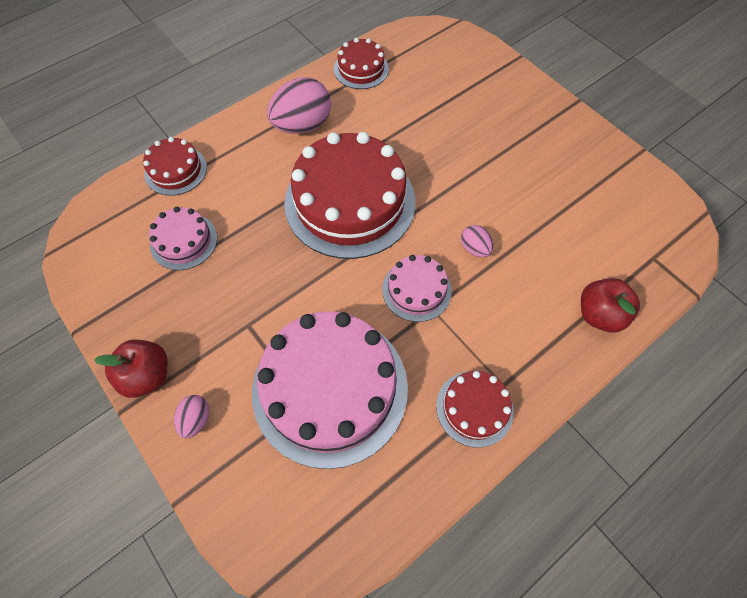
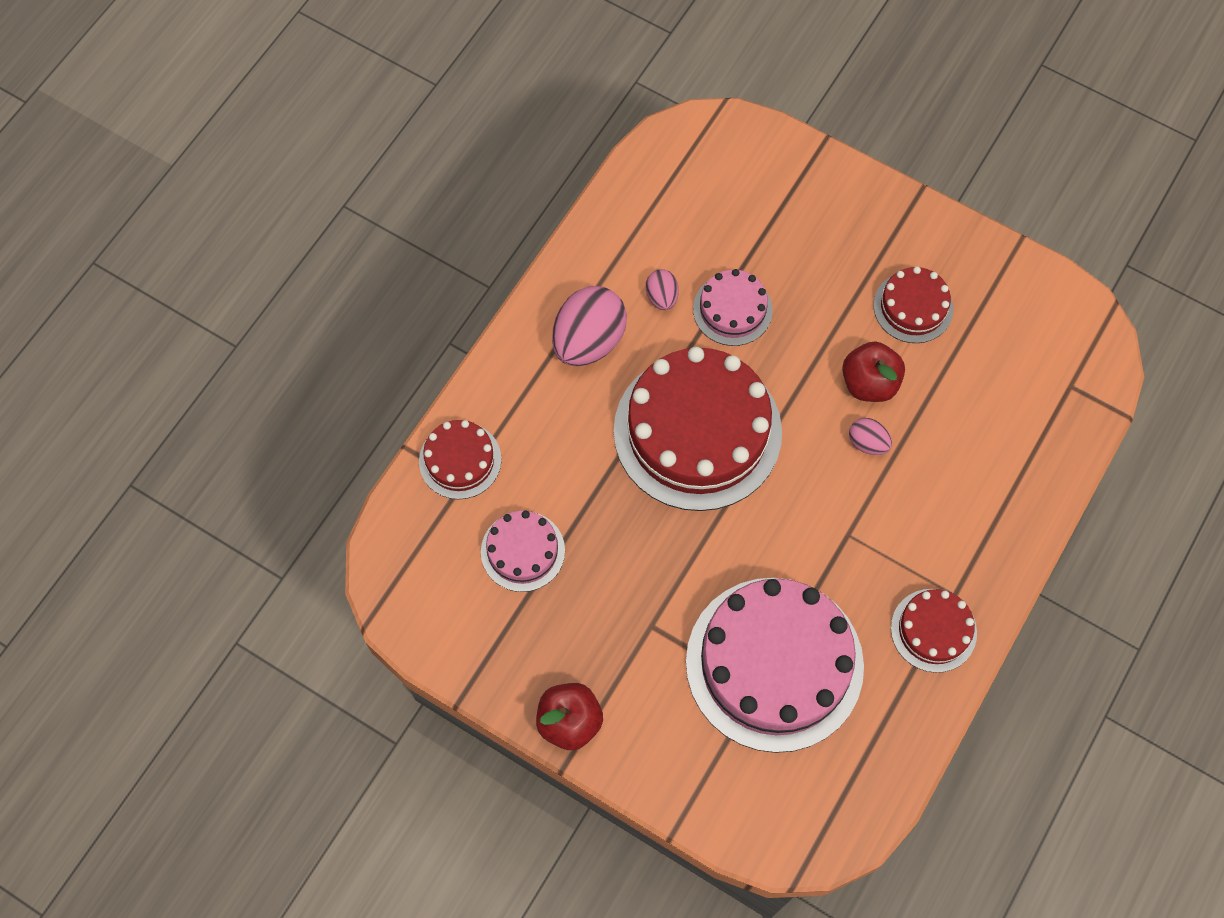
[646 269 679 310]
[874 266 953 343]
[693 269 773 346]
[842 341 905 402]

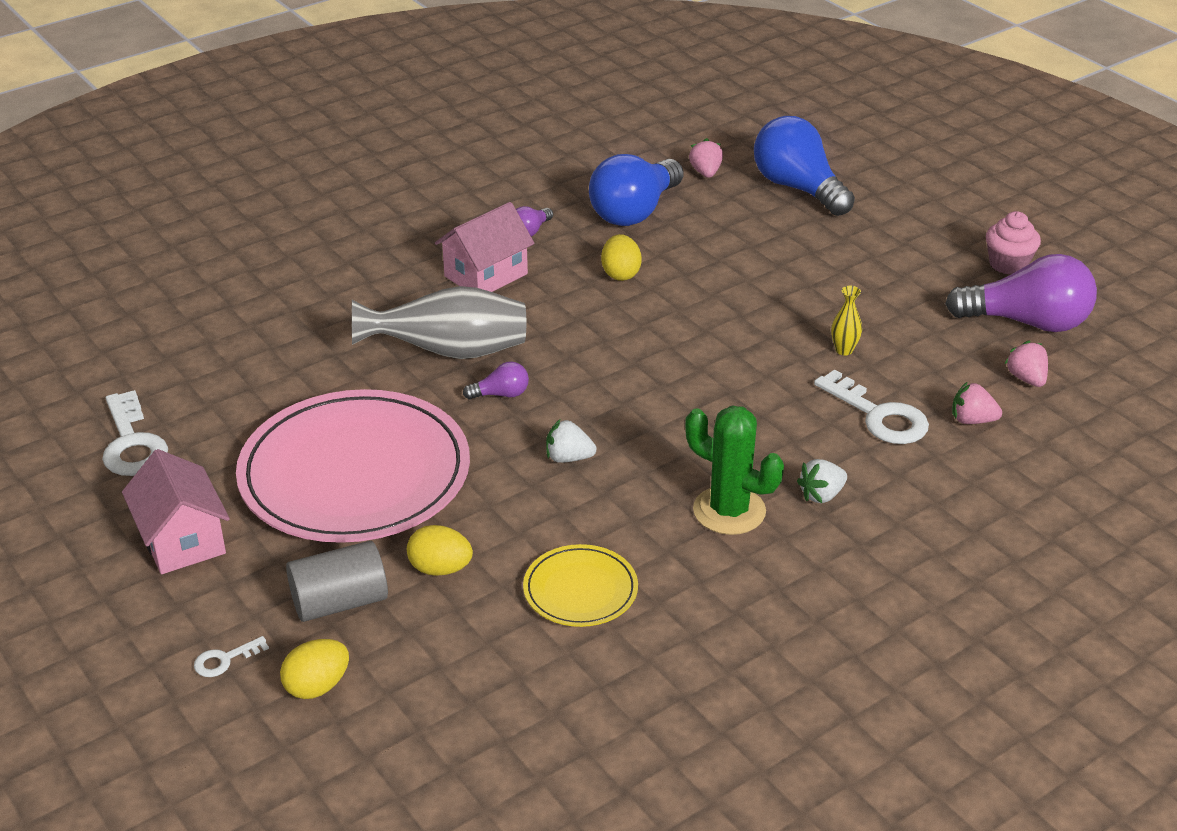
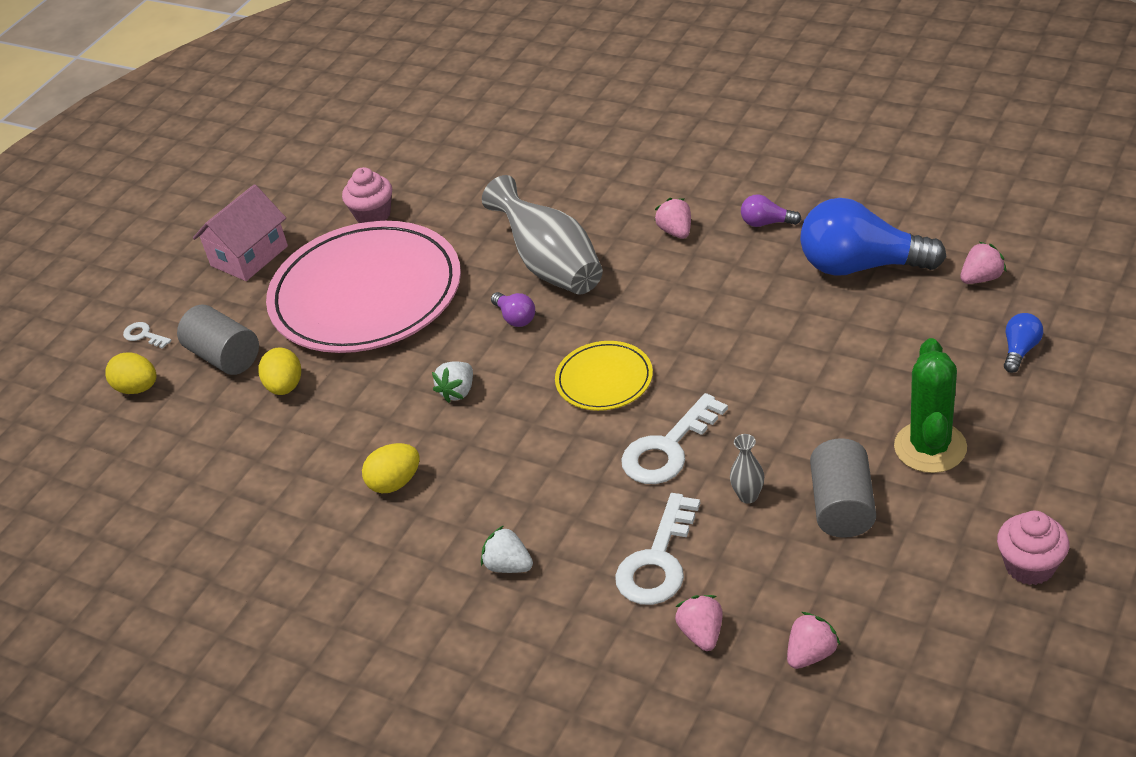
[945 254 1097 332] (first image)
[342 167 392 223]
[810 438 876 538]
[621 393 728 484]
[555 341 653 411]
[362 443 419 493]
[894 338 967 473]
[654 198 691 239]
[730 434 764 504]
[432 362 473 403]
[1004 313 1043 373]

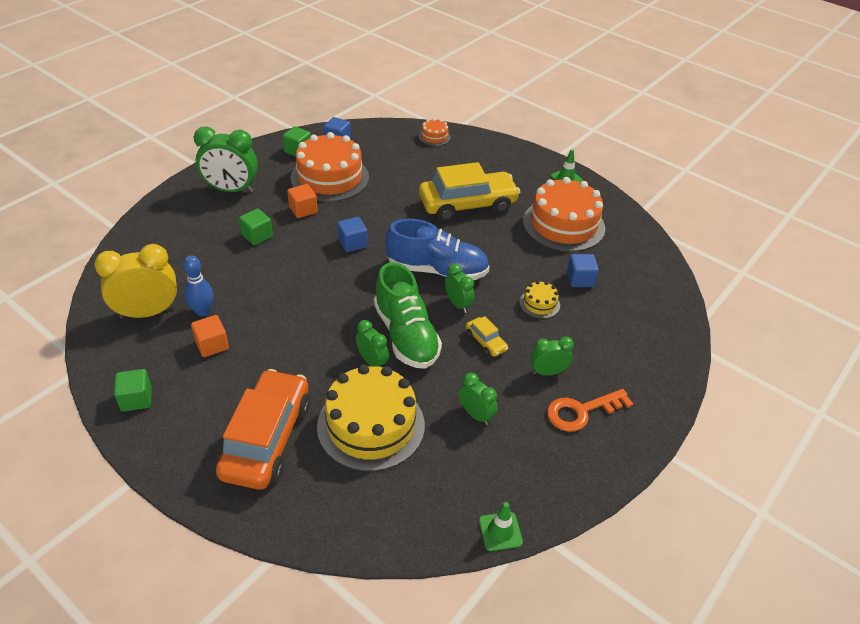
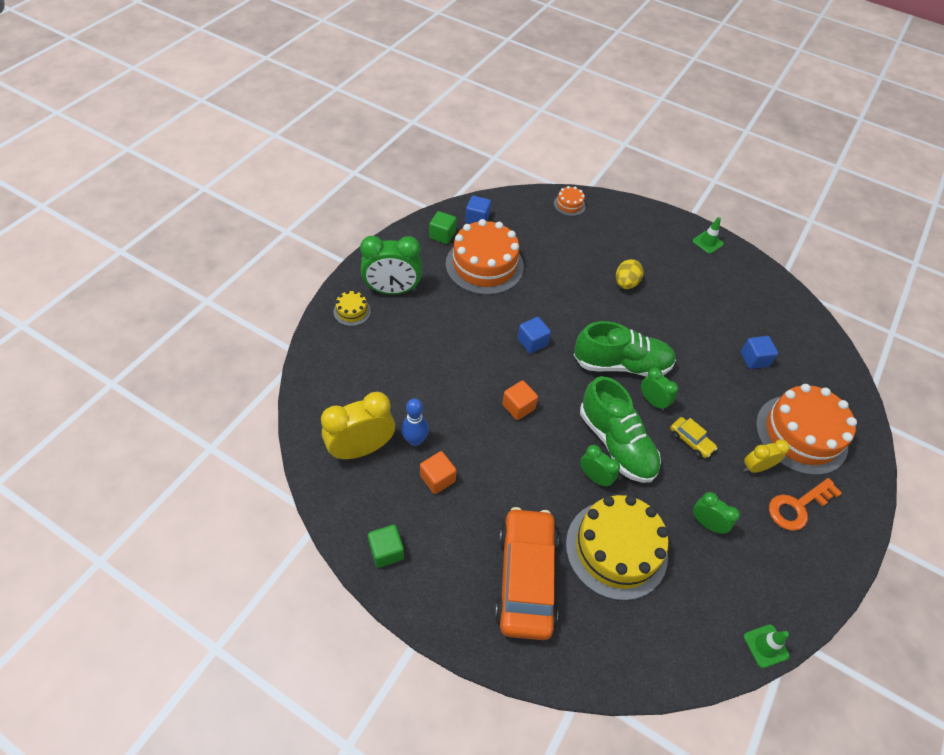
[239 209 273 245] (first image)
[502 380 538 420]
[334 291 371 326]
[756 384 857 475]
[616 259 644 289]
[574 321 676 377]
[744 439 790 473]

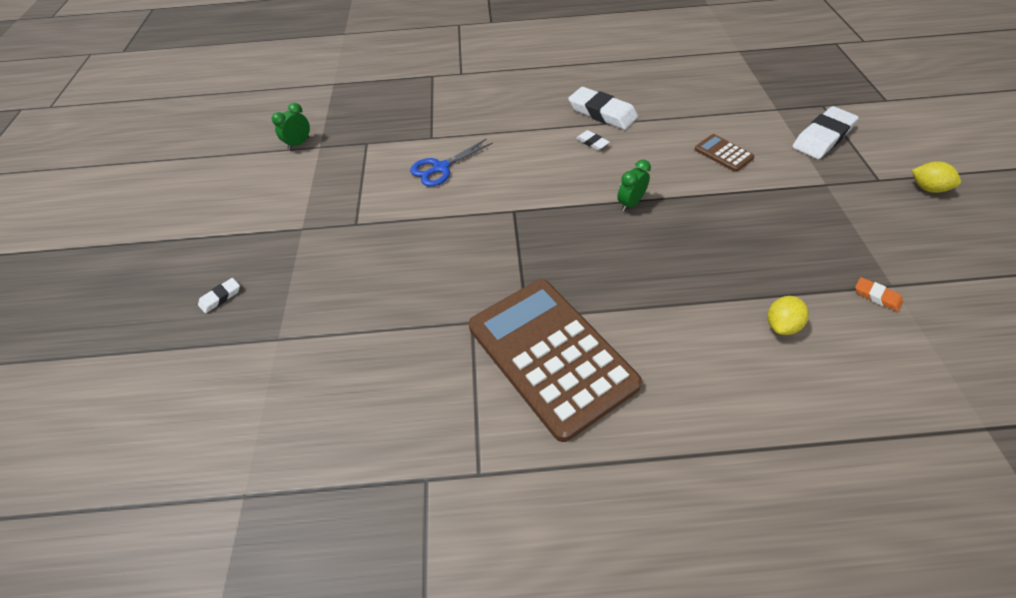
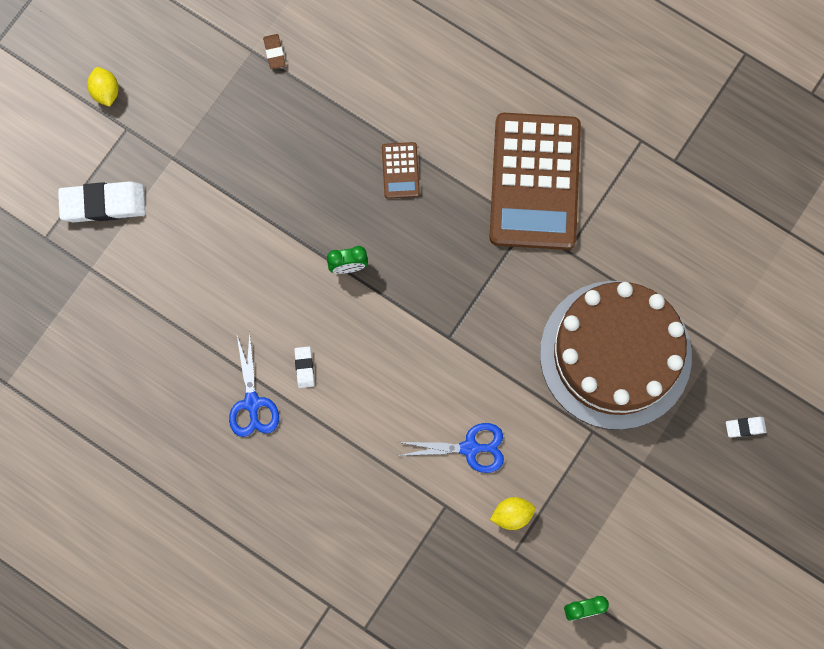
[540 281 692 430]
[382 142 420 199]
[490 497 535 530]
[229 332 279 437]
[263 34 285 69]

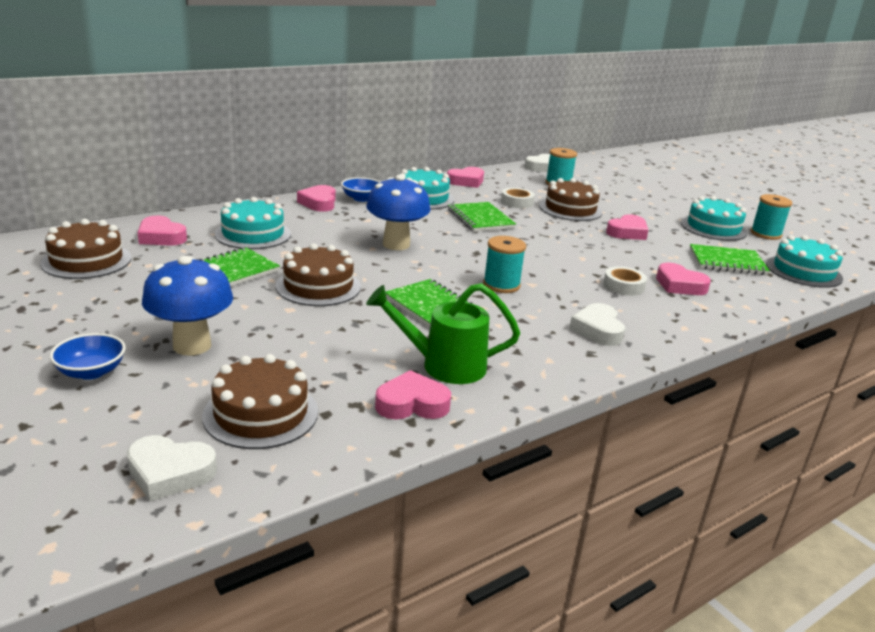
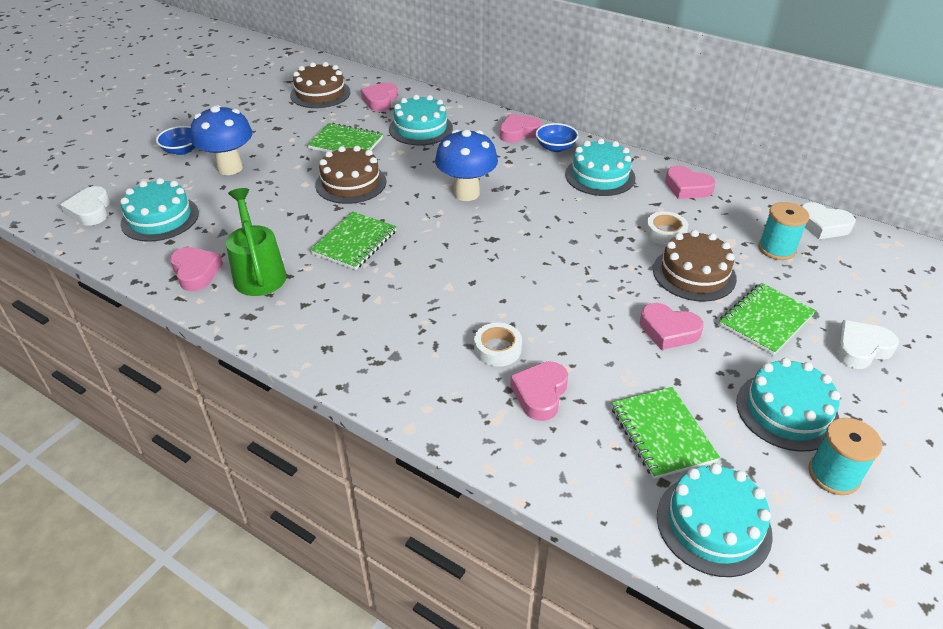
[483 236 526 293] (first image)
[719 283 816 355]
[836 320 899 369]
[120 178 199 242]

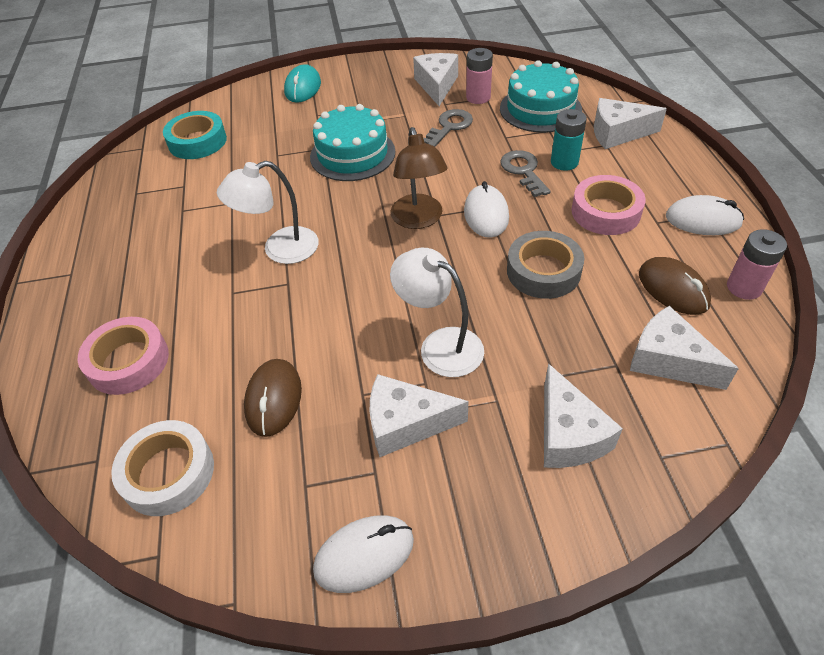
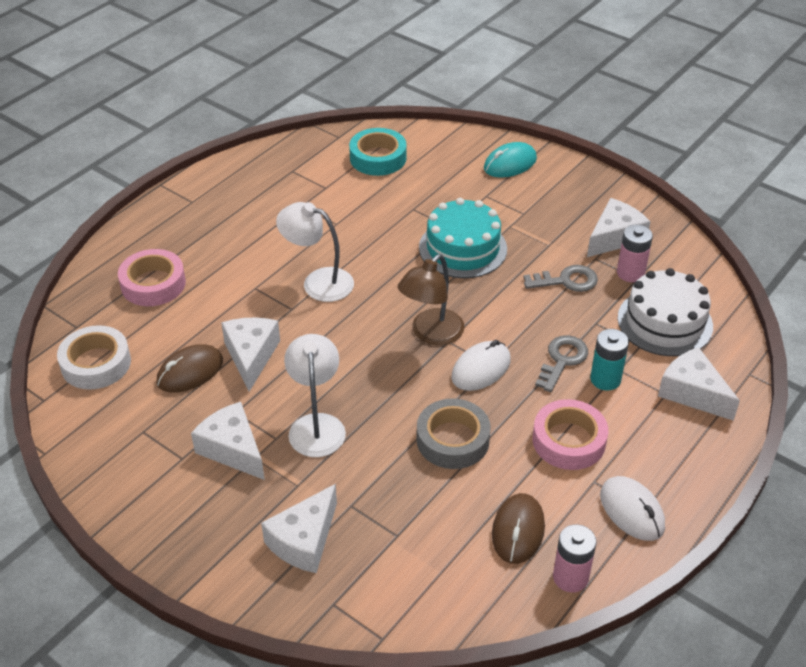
[313 515 414 593] (first image)
[221 318 280 392]
[618 268 713 356]

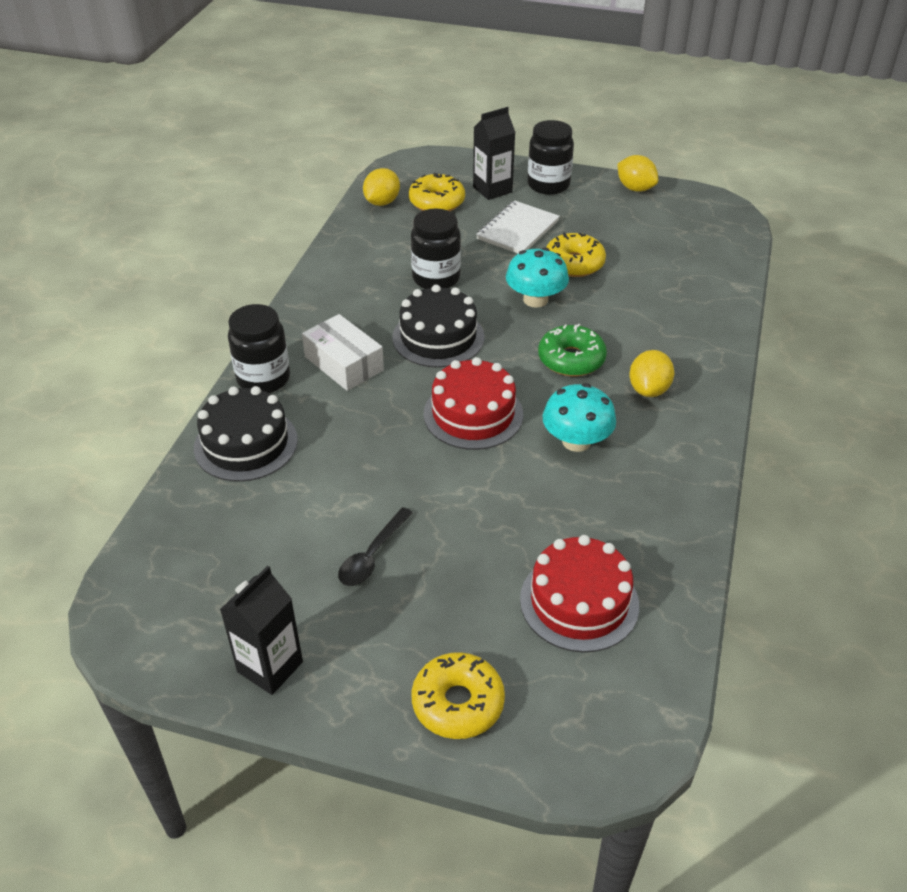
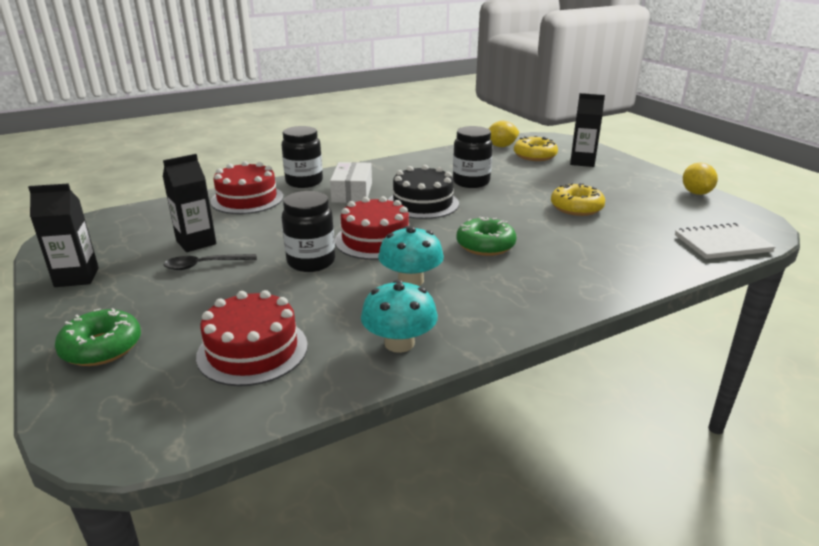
[629 350 674 397] (first image)
[163 154 217 252]
[675 223 775 259]
[361 280 438 353]
[282 191 335 272]
[210 161 283 214]
[55 308 141 366]

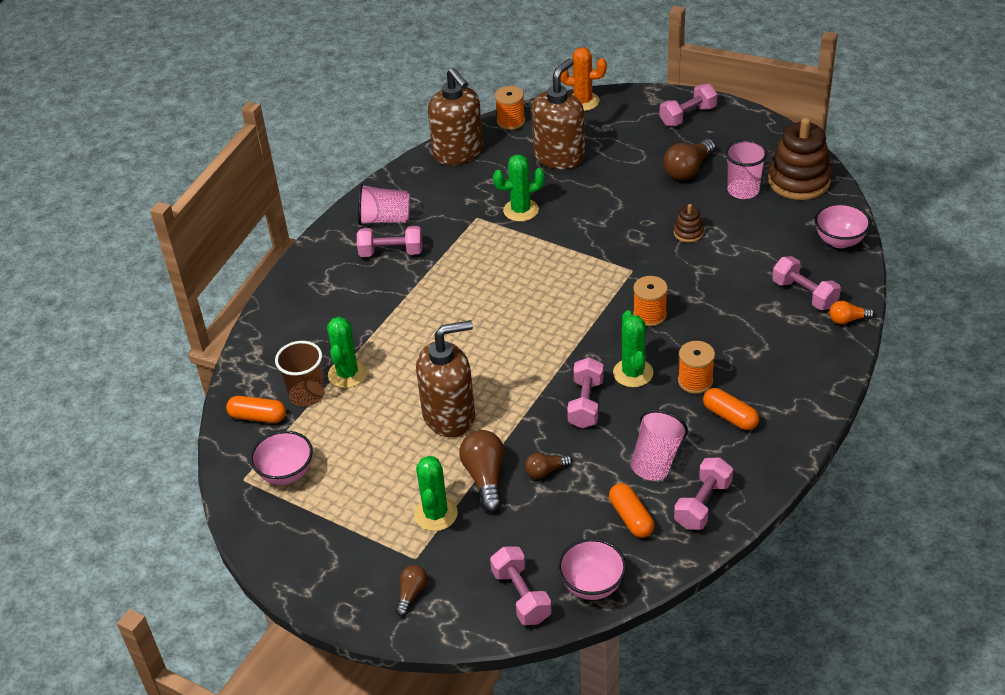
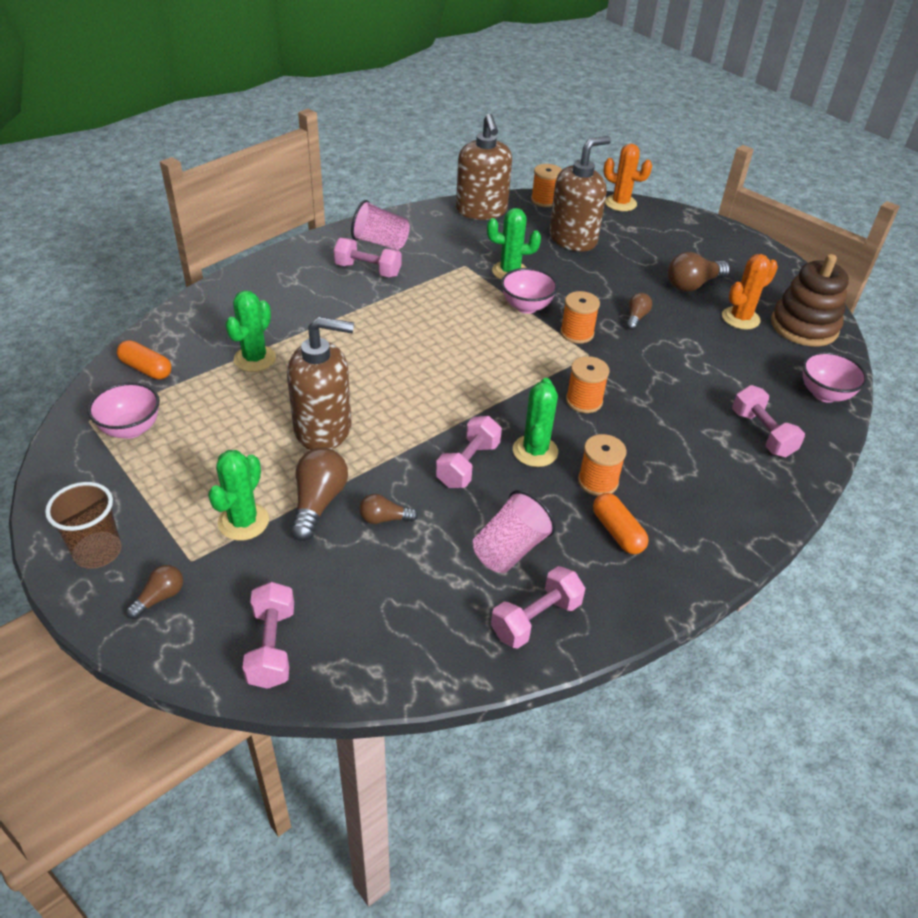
[609 483 654 538] (first image)
[660 84 718 126] (first image)
[674 204 704 243] (first image)
[830 301 875 324] (first image)
[560 291 600 344]
[626 293 652 330]
[45 482 121 569]
[501 268 558 314]
[722 254 778 330]

